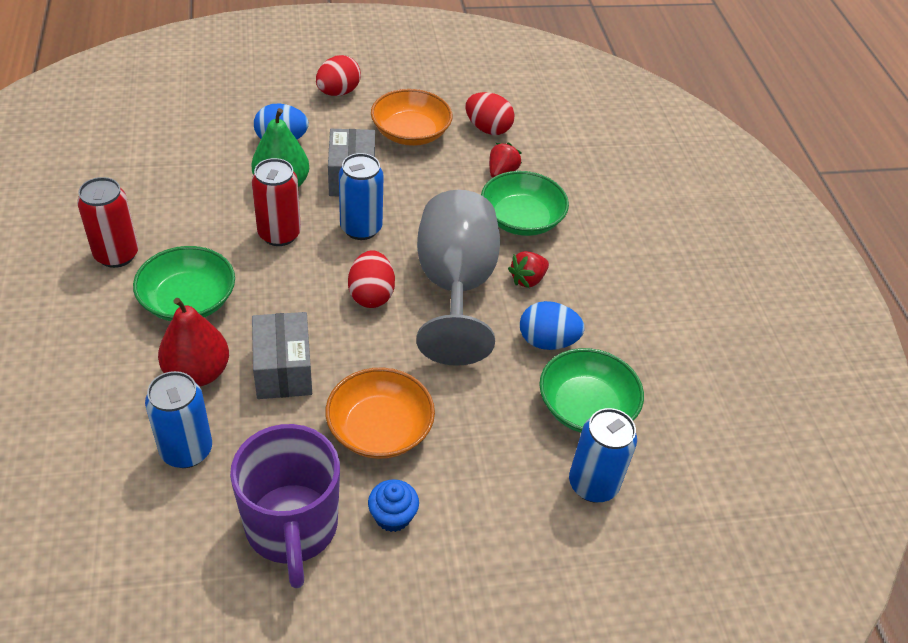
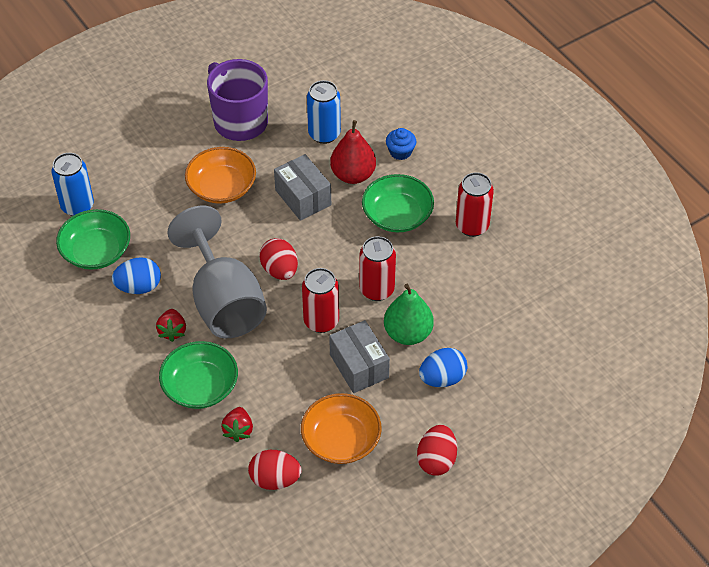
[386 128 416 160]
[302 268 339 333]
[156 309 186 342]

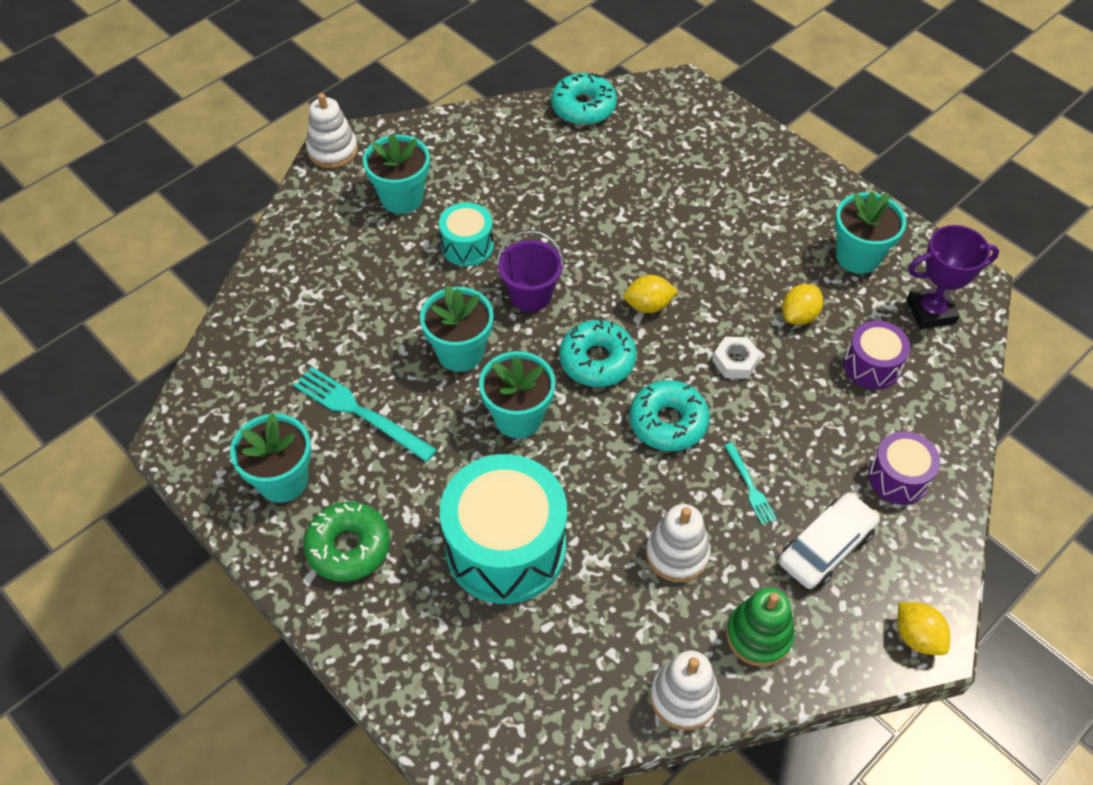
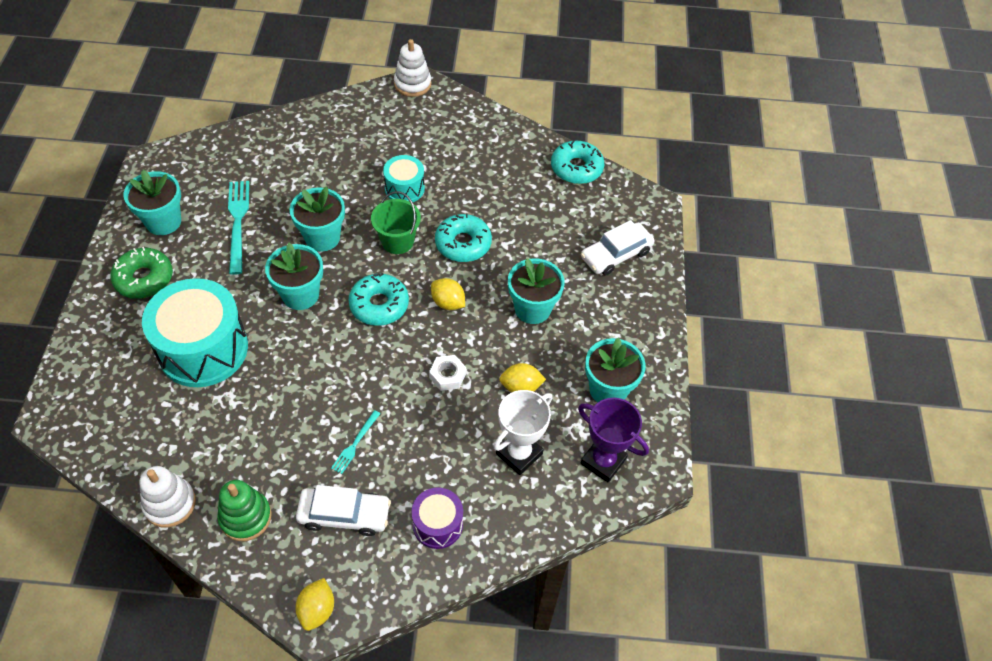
[646 504 711 582] (first image)
[581 220 655 276]
[508 258 565 324]
[435 214 492 262]
[494 390 552 475]
[371 191 421 254]

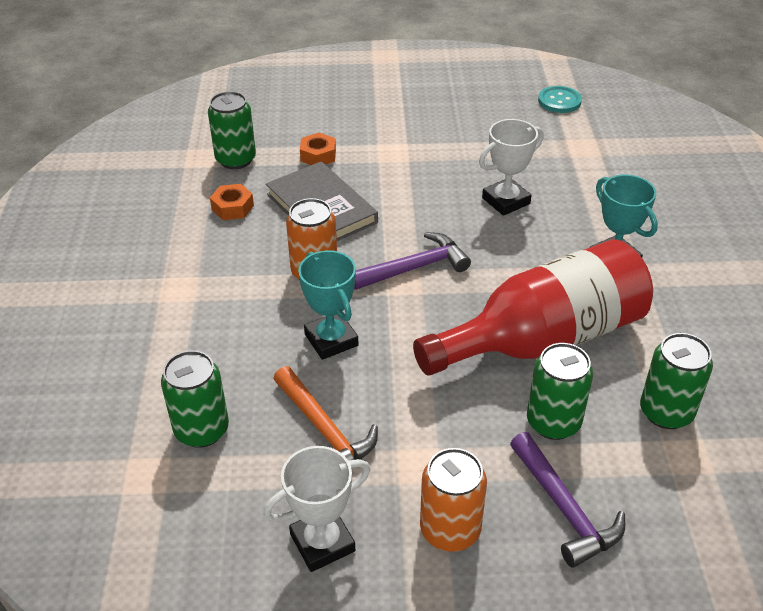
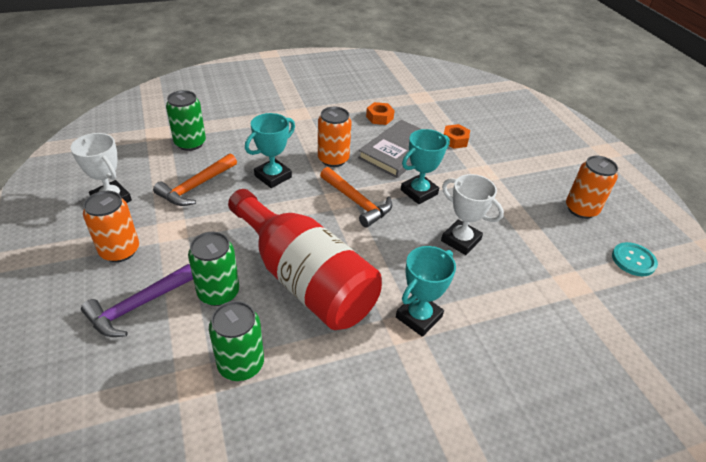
[208 91 256 169] (first image)
[401 129 450 204]
[566 155 618 219]
[320 167 392 228]

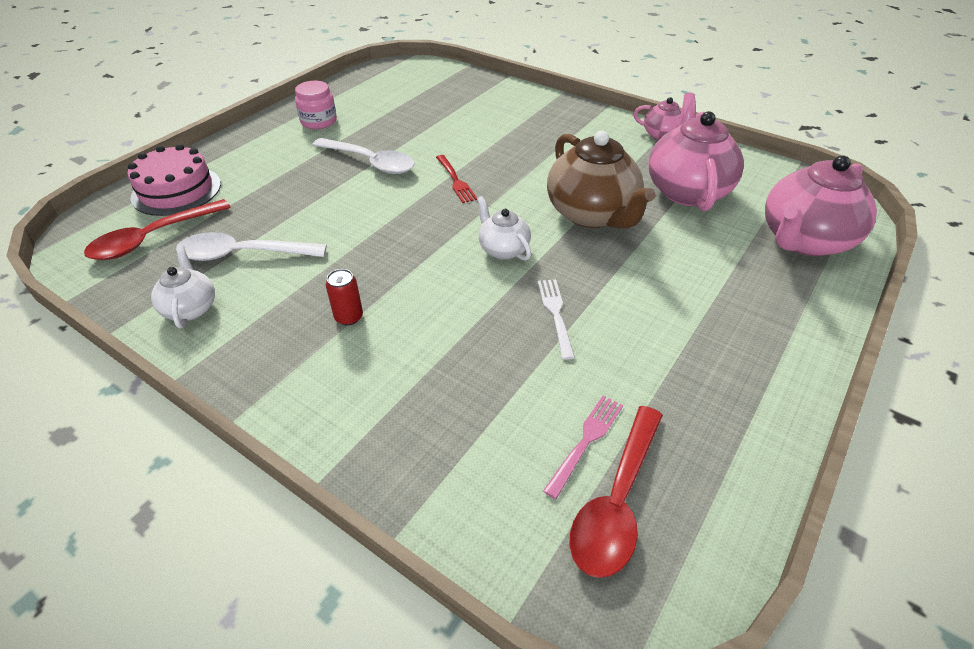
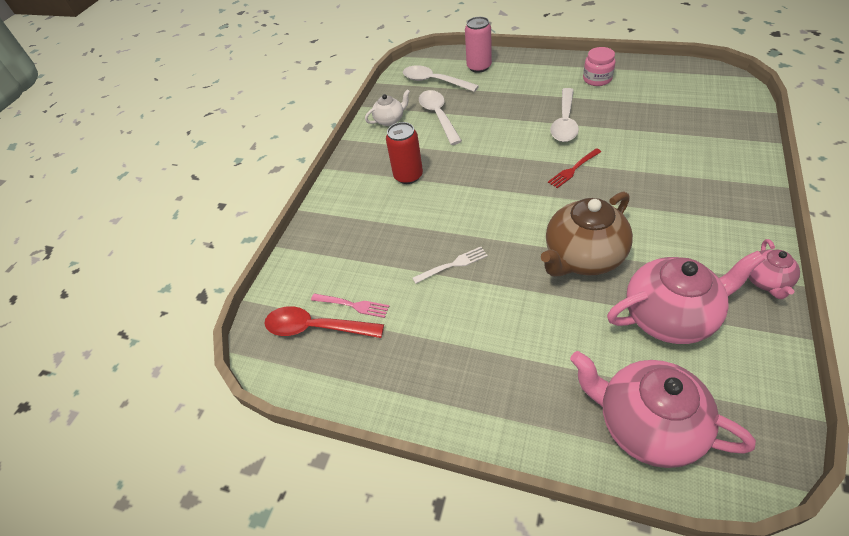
[477 196 531 261] (first image)
[465 17 492 73]
[403 65 479 92]
[386 122 423 184]

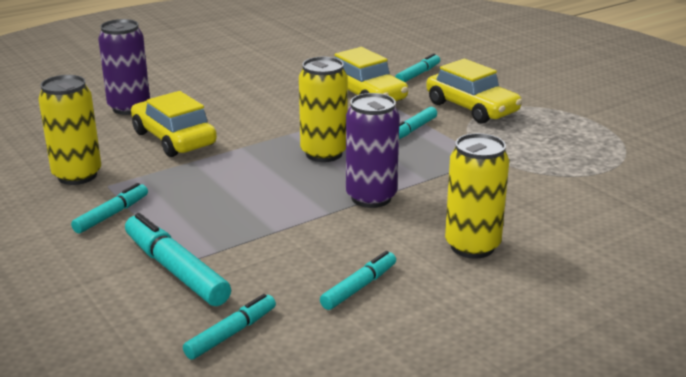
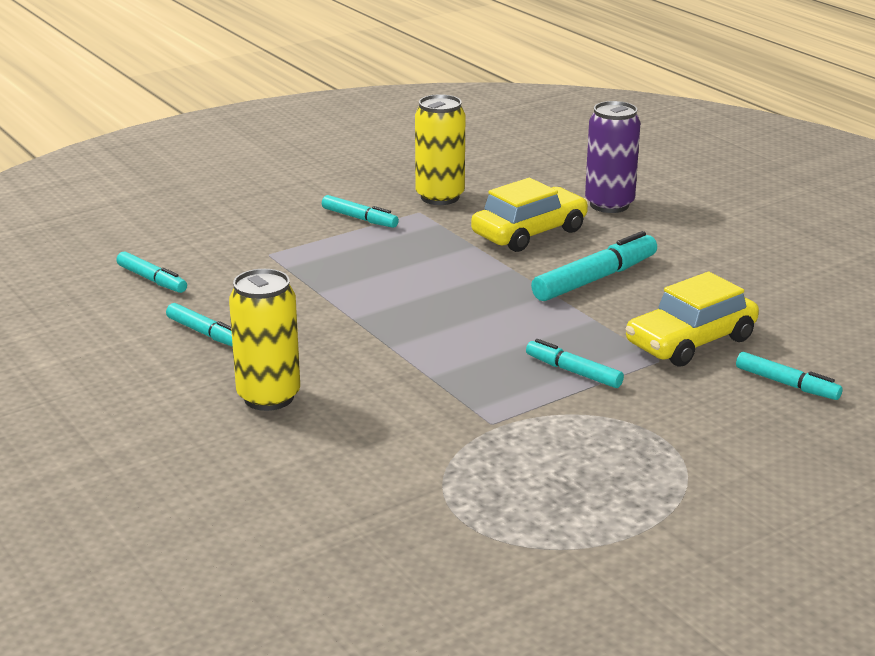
[299 57 348 162] (first image)
[346 93 400 208] (first image)
[426 59 522 124] (first image)
[531 231 657 301]

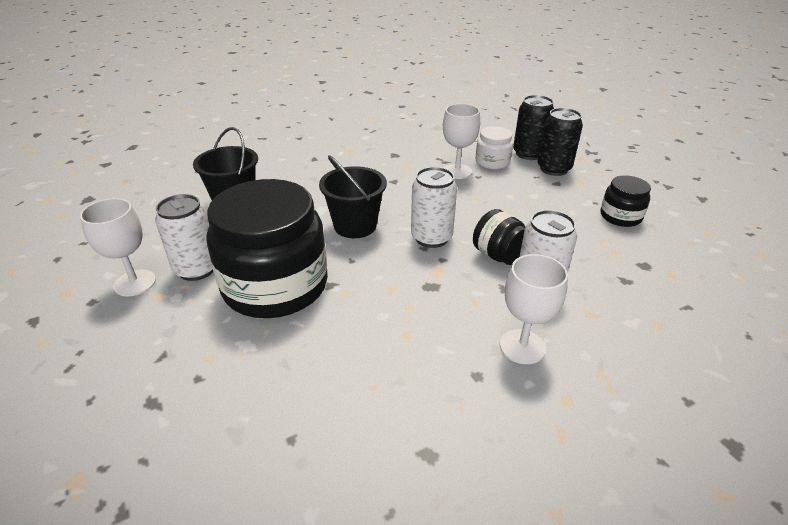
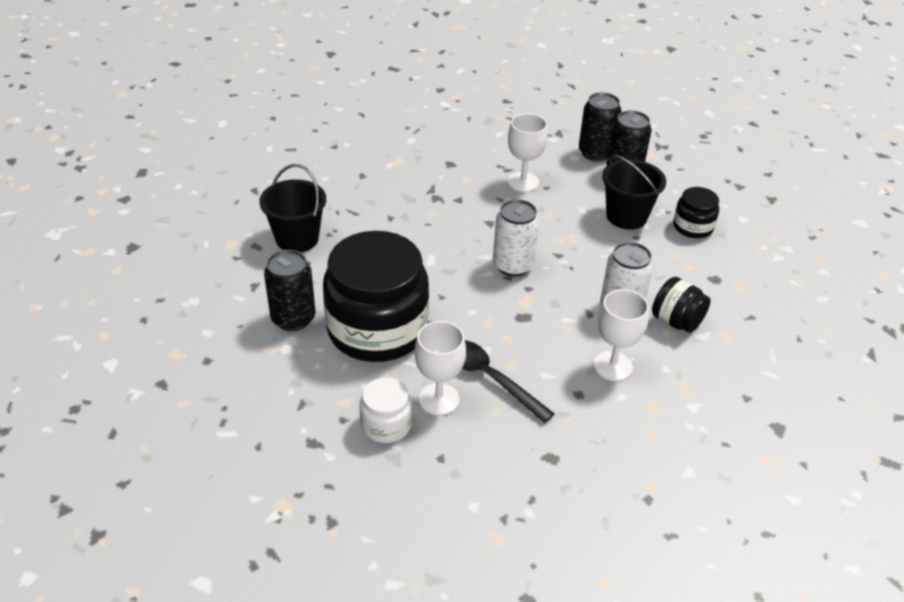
[462 340 555 423]
[415 321 466 415]
[602 154 666 230]
[652 277 711 333]
[359 377 412 443]
[264 250 315 331]

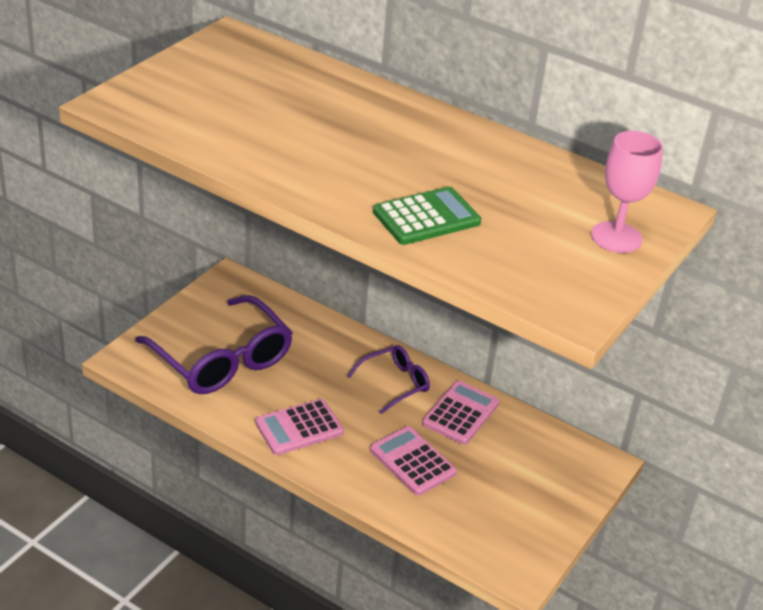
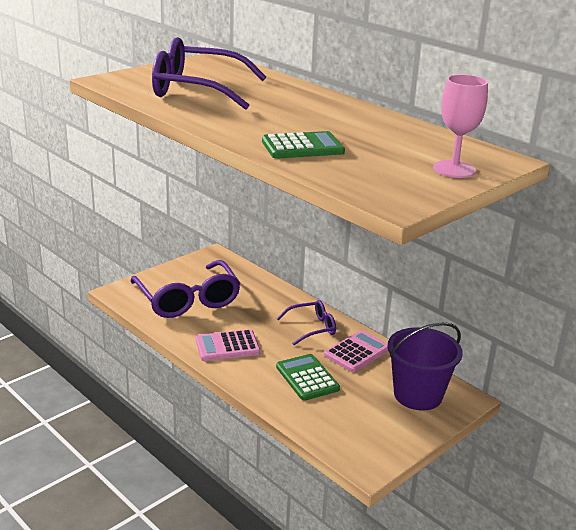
[152 37 266 110]
[387 322 463 410]
[276 354 340 401]

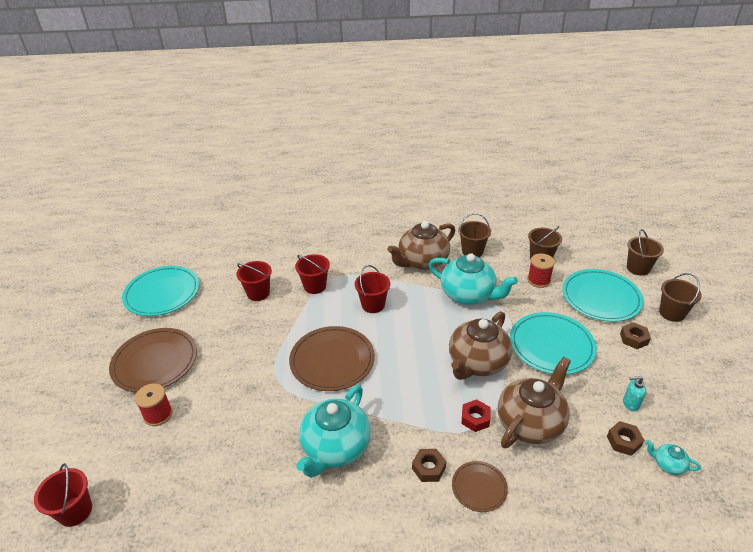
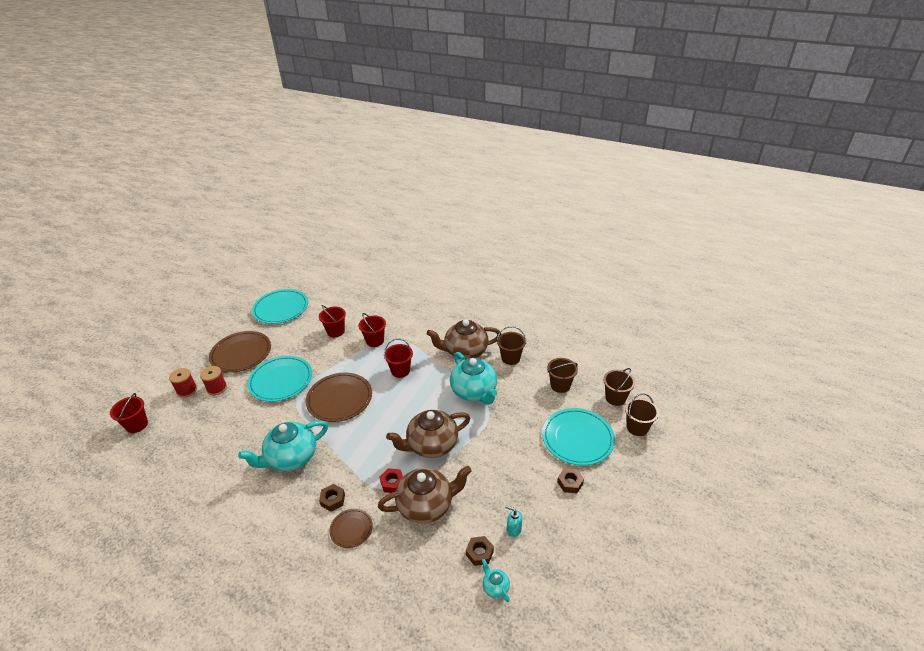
[247 356 312 402]
[169 368 197 398]
[603 368 635 406]

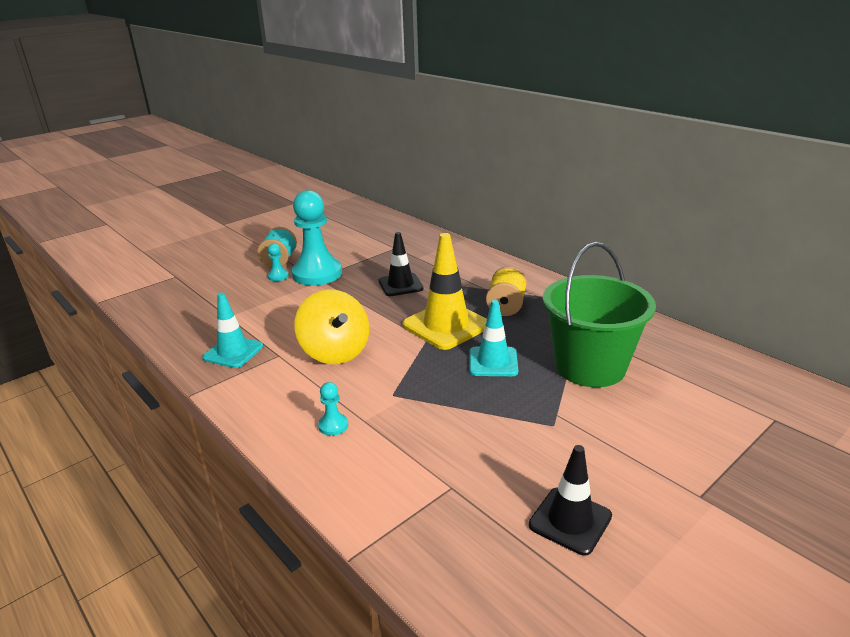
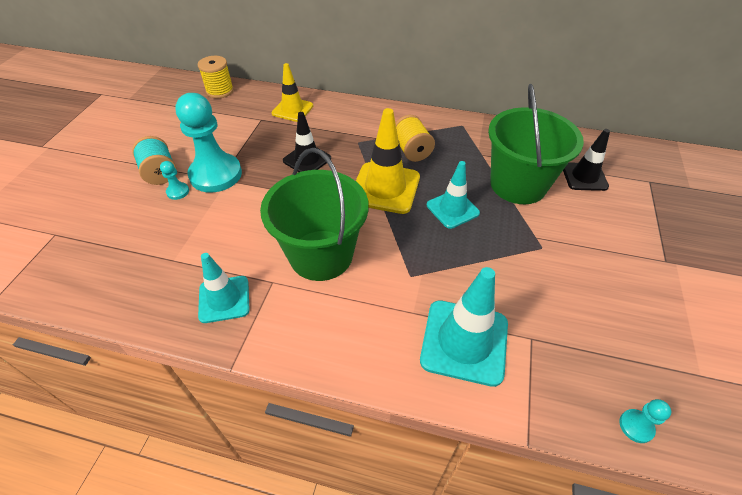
[198 56 234 98]
[272 63 313 122]
[420 267 508 387]
[619 399 671 443]
[563 129 610 191]
[260 148 369 281]

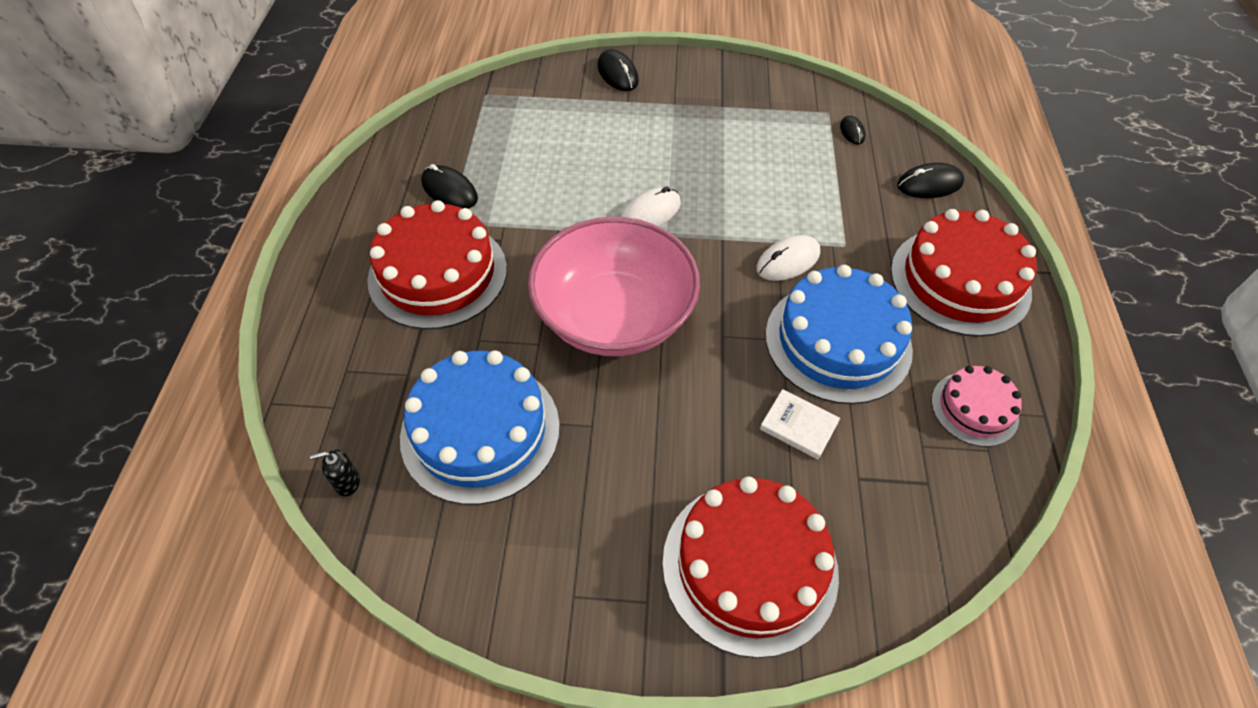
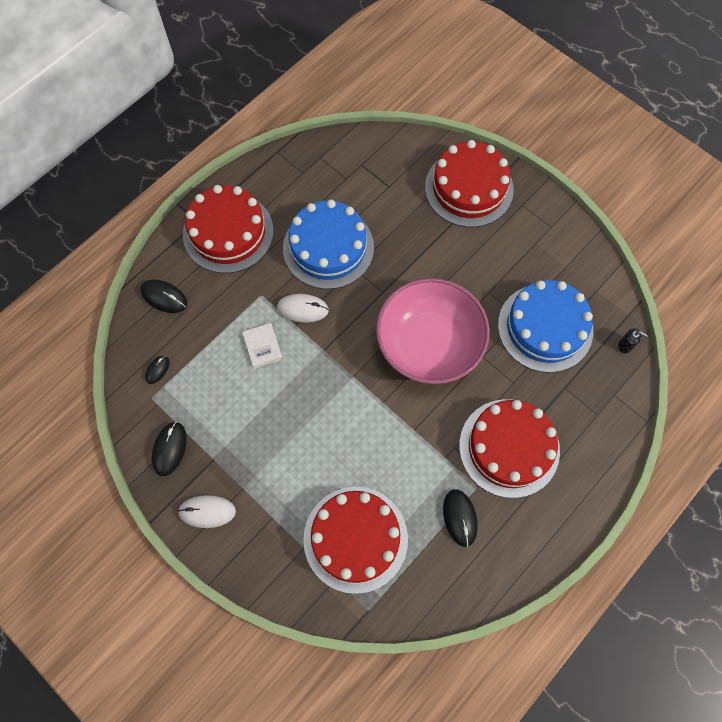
[931 366 1022 447] (first image)
[303 487 408 594]
[152 422 187 476]
[177 495 236 528]
[242 323 283 368]

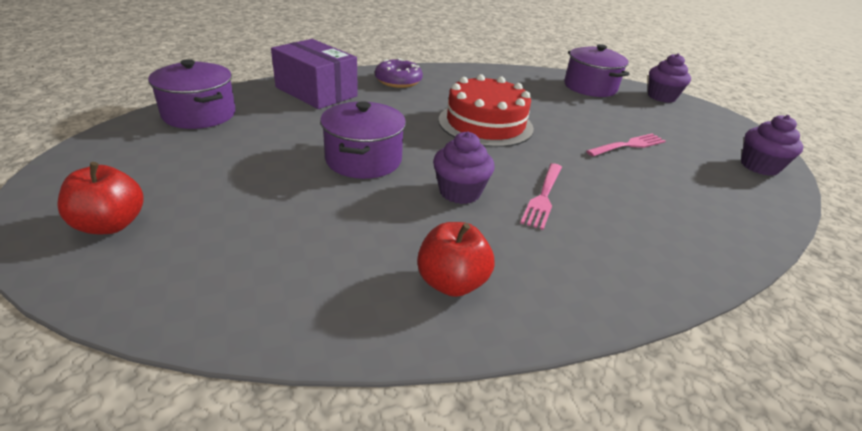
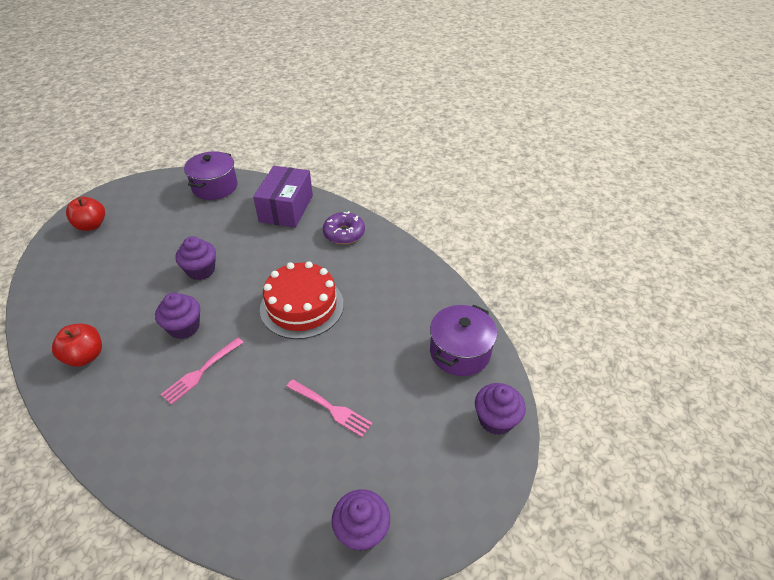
[175 236 216 280]
[160 337 244 405]

